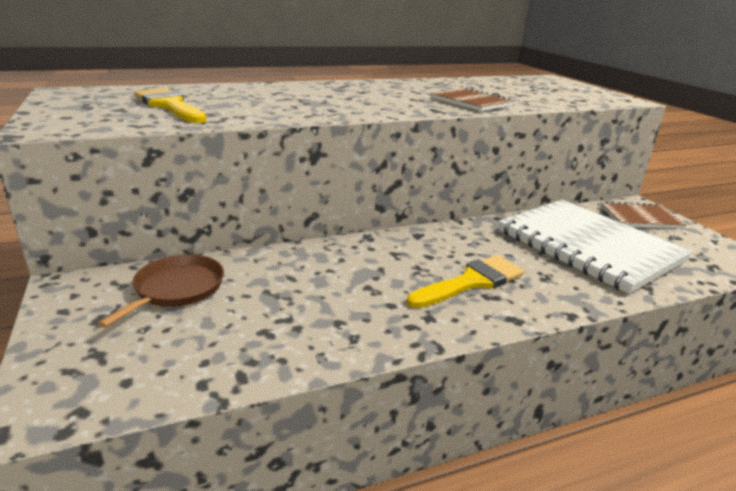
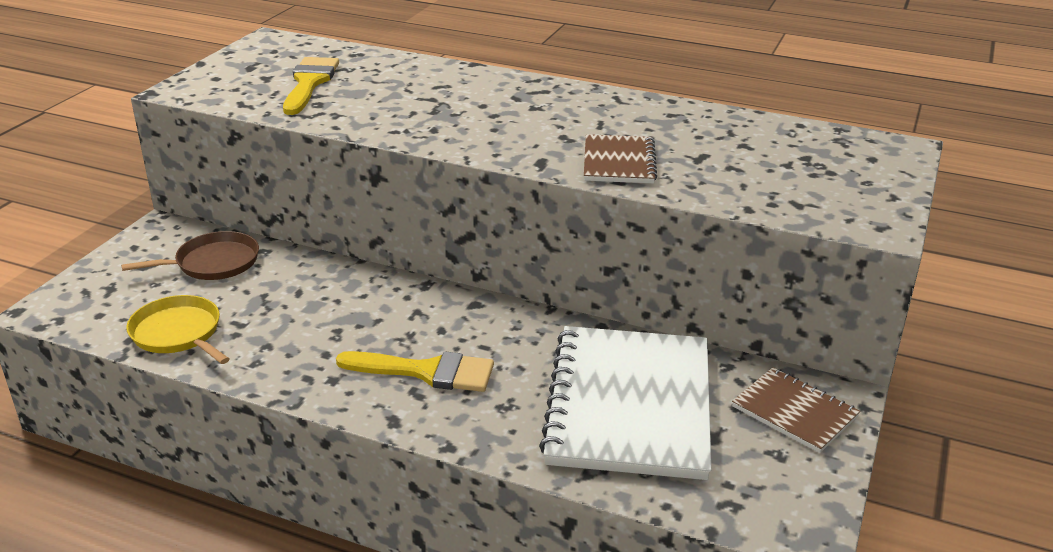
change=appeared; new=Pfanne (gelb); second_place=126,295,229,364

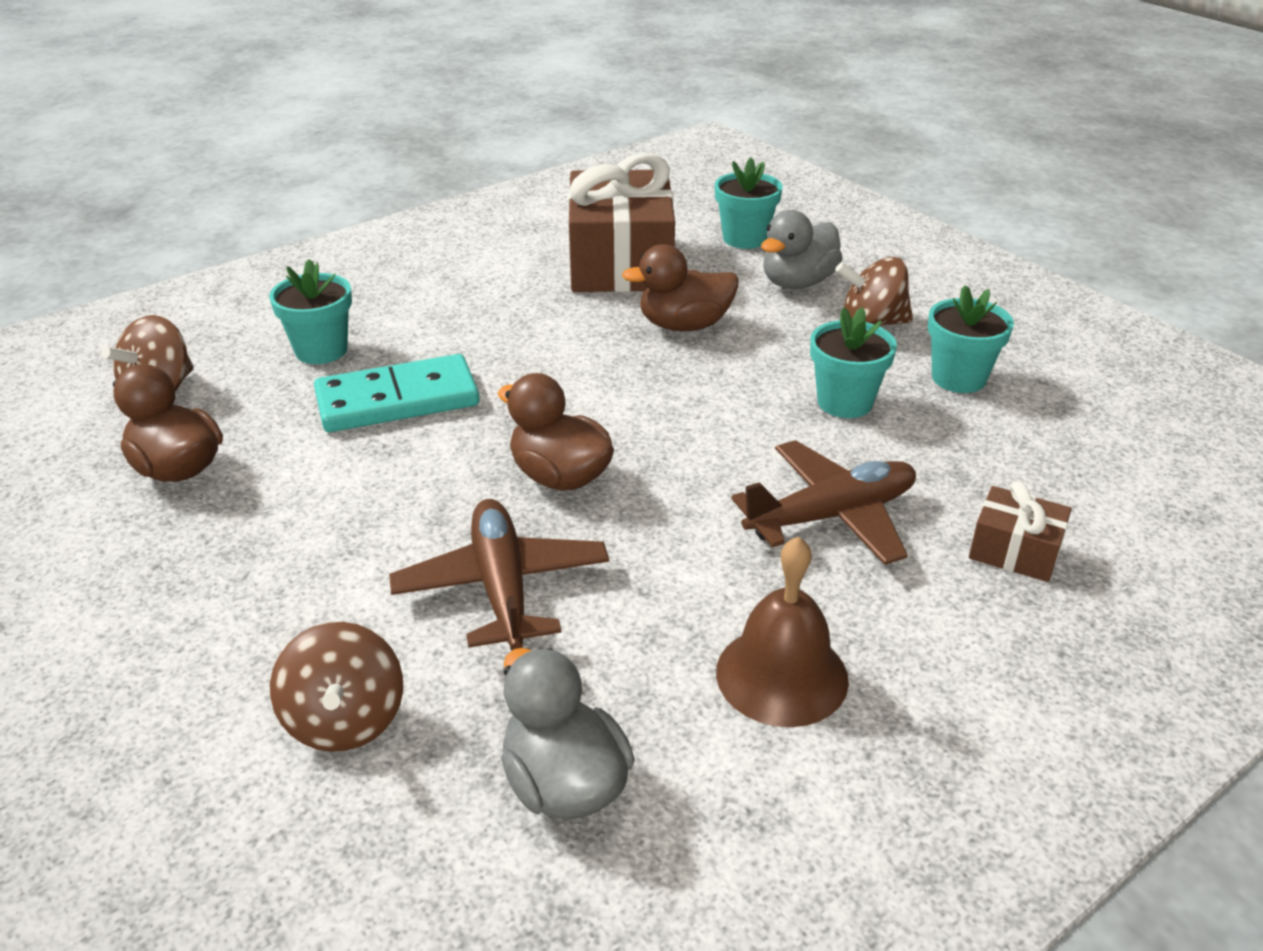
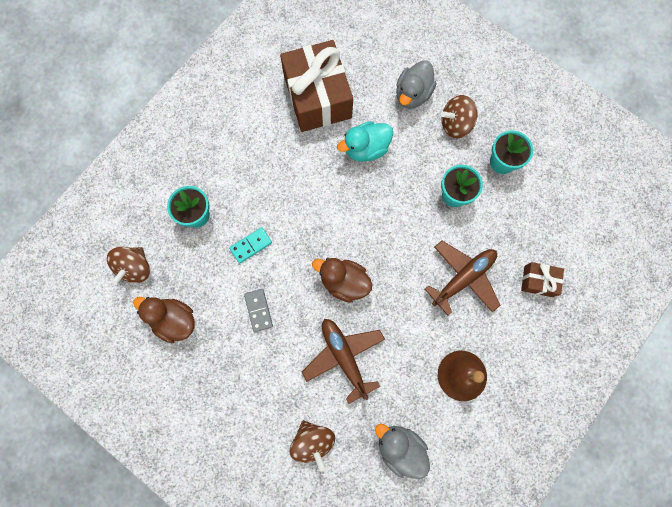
change=missing; old=Blumentopf (türkis); first_place=715,158,783,249
change=appeared; new=Dominostein (grau); second_place=244,289,273,332
change=colour; old=Ente (braun); new=Ente (türkis); first_place=622,244,738,331; second_place=337,121,393,162
change=size; old=Dominostein (türkis); first_place=314,354,480,432; second_place=229,227,272,263; factor=0.53

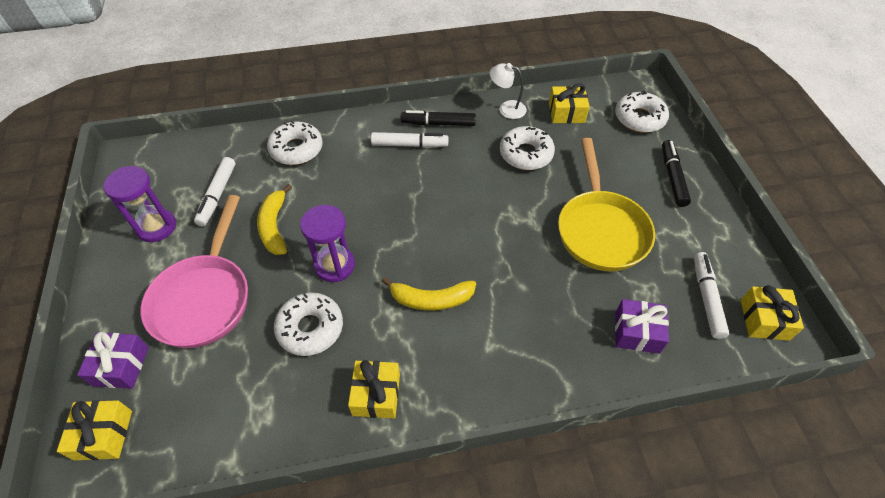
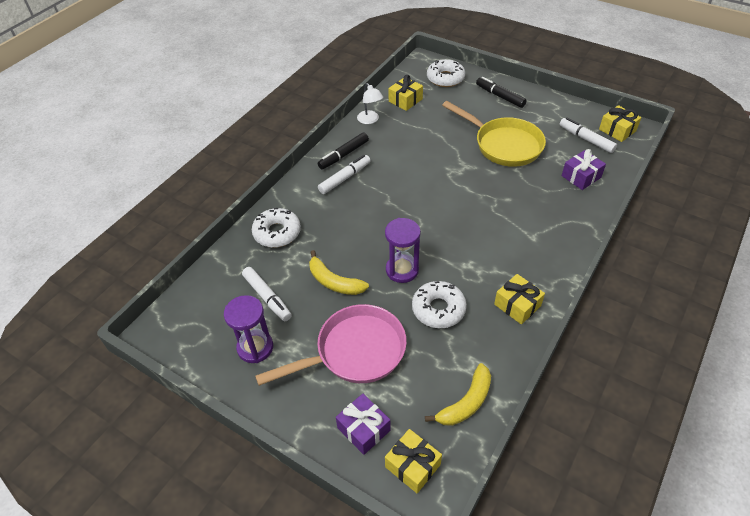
change=missing; old=Donut (weiß); first_place=500,126,555,170
change=relocated; old=Banane (gelb); first_place=382,277,476,311; second_place=425,363,491,426
change=spun; old=Pfanne (rosa); first_place=140,195,248,348; second_place=255,304,407,386; degrees=-75
change=spun; old=Lampe (weiß); first_place=489,63,527,119; second_place=357,83,383,124; degrees=-90

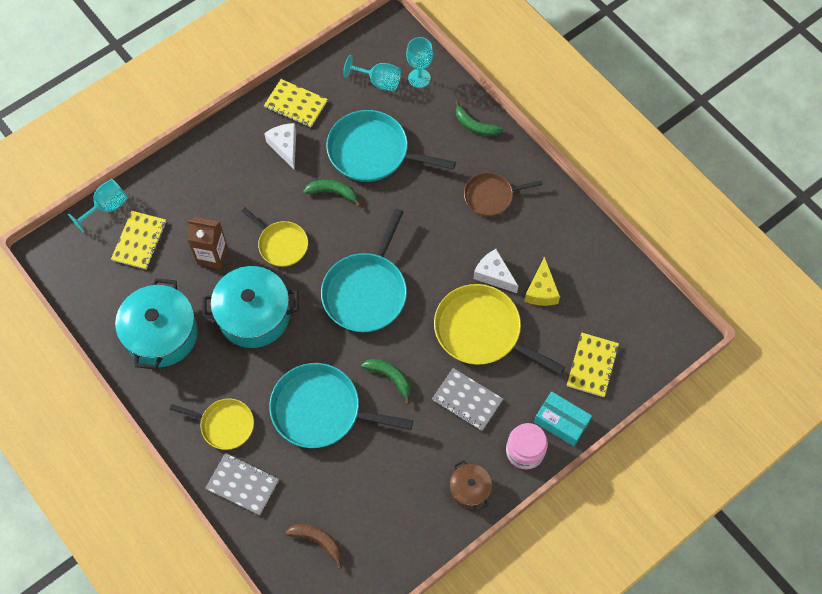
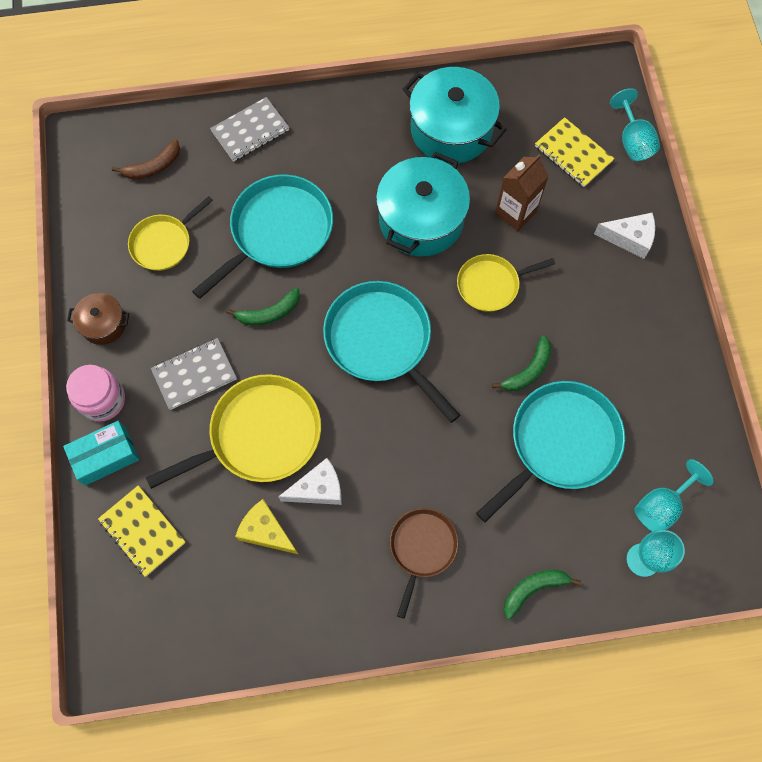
change=missing; old=Notizbuch (gelb); first_place=264,79,328,127
change=relocated; old=Pfanne (gelb); first_place=170,399,254,450; second_place=128,196,213,271
change=relocated; old=Käse (weiß); first_place=264,123,296,170; second_place=594,213,655,259

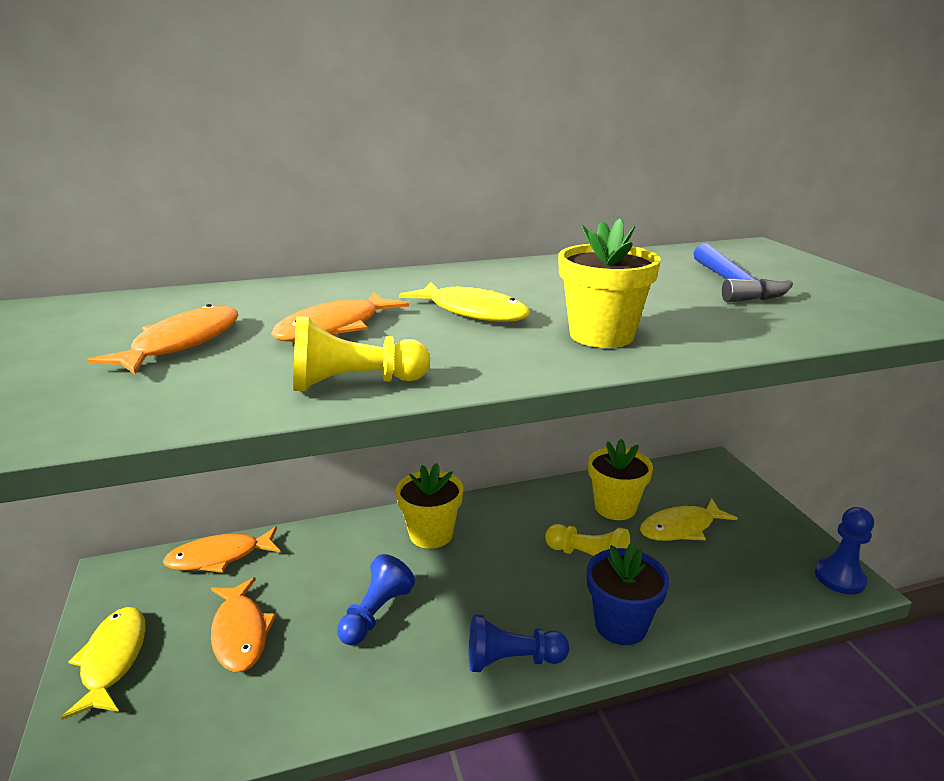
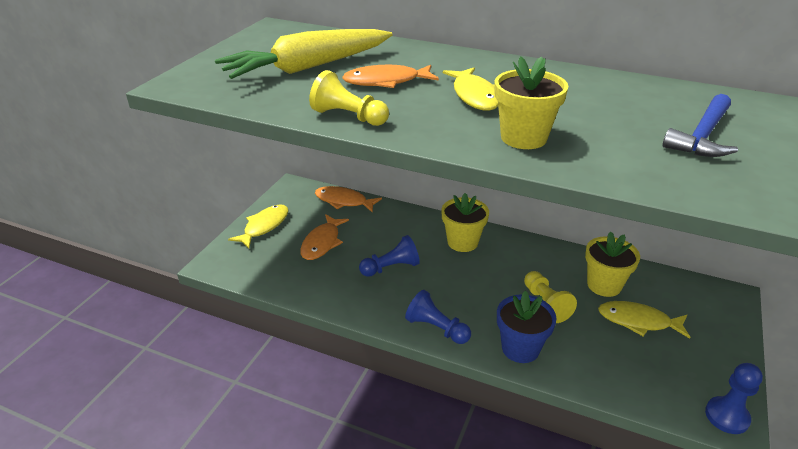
change=exchanged; old=Fisch (orange); new=Karotte (gelb); first_place=87,304,238,374; second_place=215,29,393,79

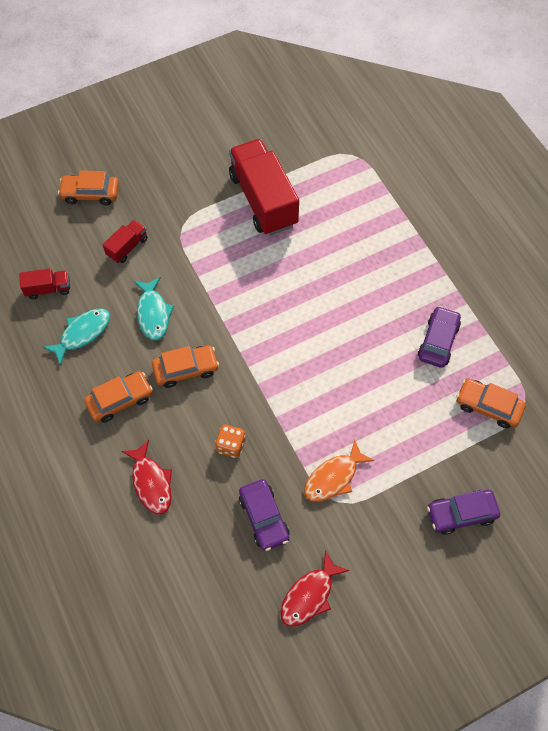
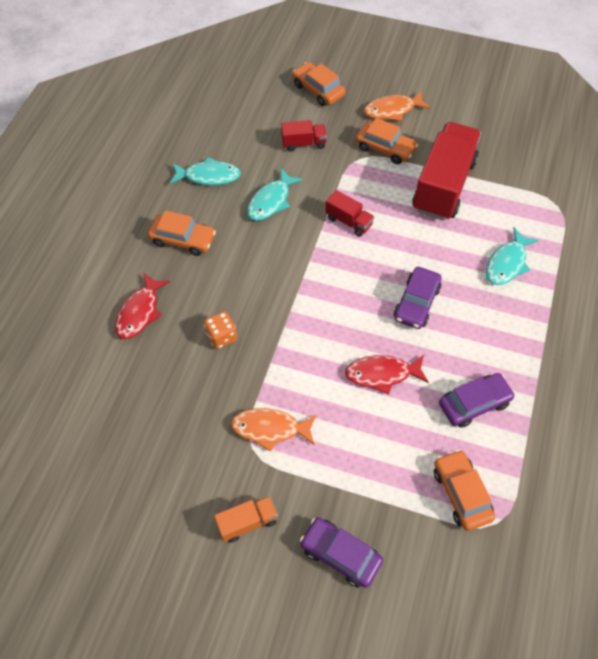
change=appeared; new=Lastwagen (orange); second_place=214,496,278,543
change=appeared; new=Fisch (orange); second_place=364,91,431,121
change=appeared; new=Fisch (türkis); second_place=486,227,539,285
change=relocated; old=Lastwagen (rot); first_place=19,268,70,299; second_place=325,190,374,237
change=relocated; old=Auto (orange); first_place=152,345,219,388; second_place=356,118,418,164
change=relocated; old=Auto (lila); first_place=239,479,289,551; second_place=394,267,442,329
change=relocated; old=Fisch (rot); first_place=280,550,350,627; second_place=345,355,429,395

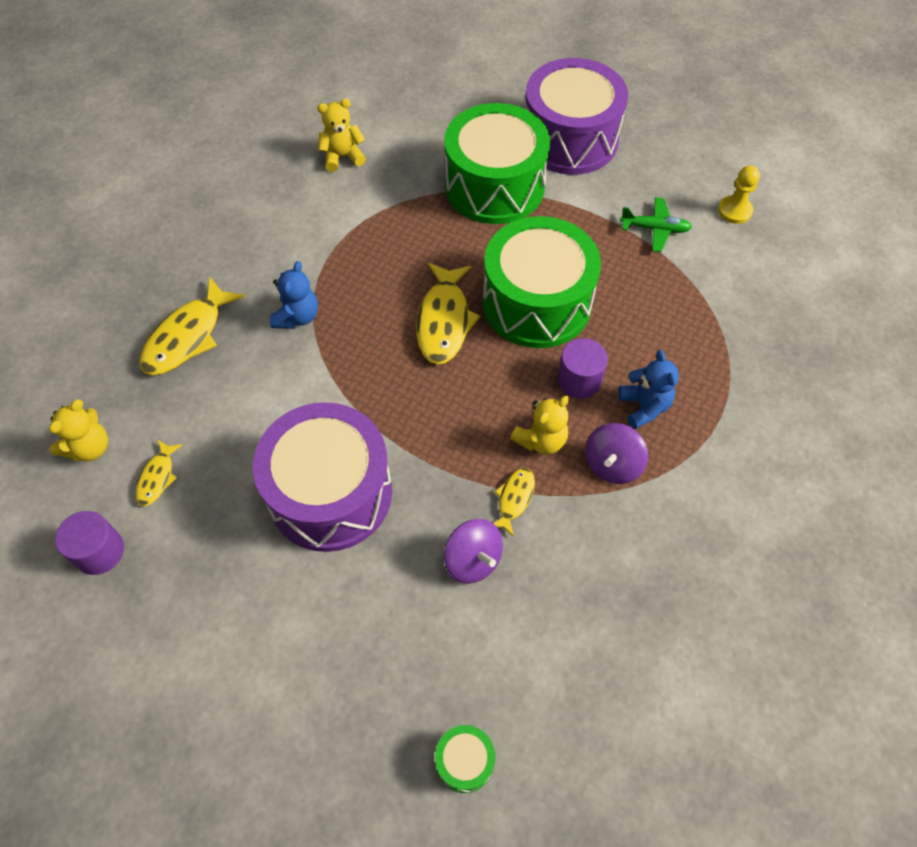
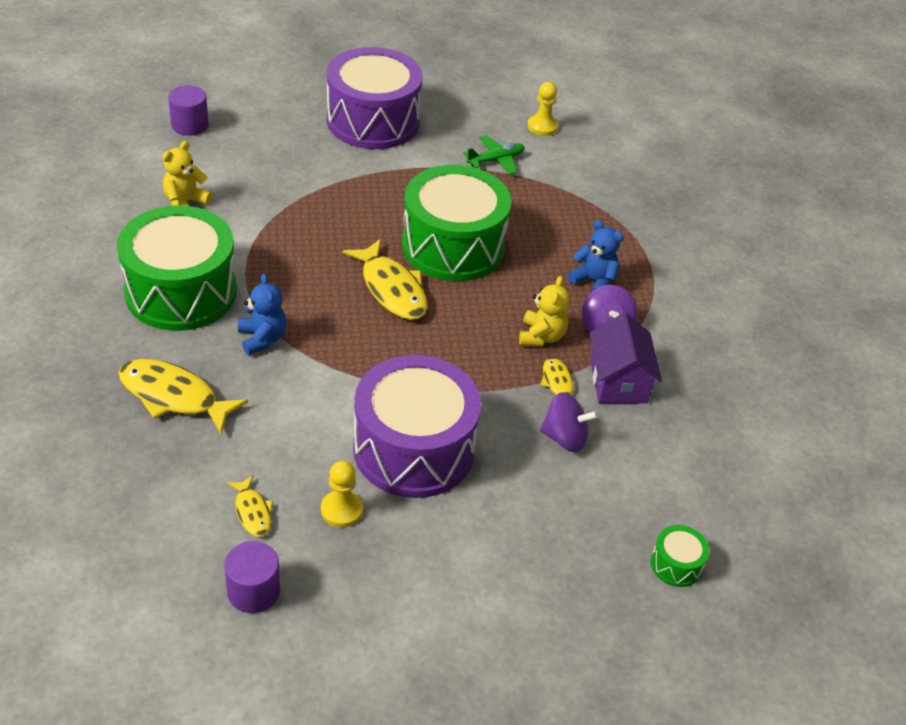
change=missing; old=Teddybär (gelb); first_place=49,399,108,461
change=appeared; new=Bauer (gelb); second_place=321,461,363,527
change=appeared; new=Haus (lila); second_place=589,313,662,404
change=relocated; old=Trommel (grün); first_place=444,103,551,224; second_place=117,206,237,331
change=relocated; old=Vollzylinder (lila); first_place=557,338,608,398; second_place=168,85,209,136
change=spun; old=Fisch (gelb); first_place=140,277,245,375; second_place=118,359,248,434; degrees=120

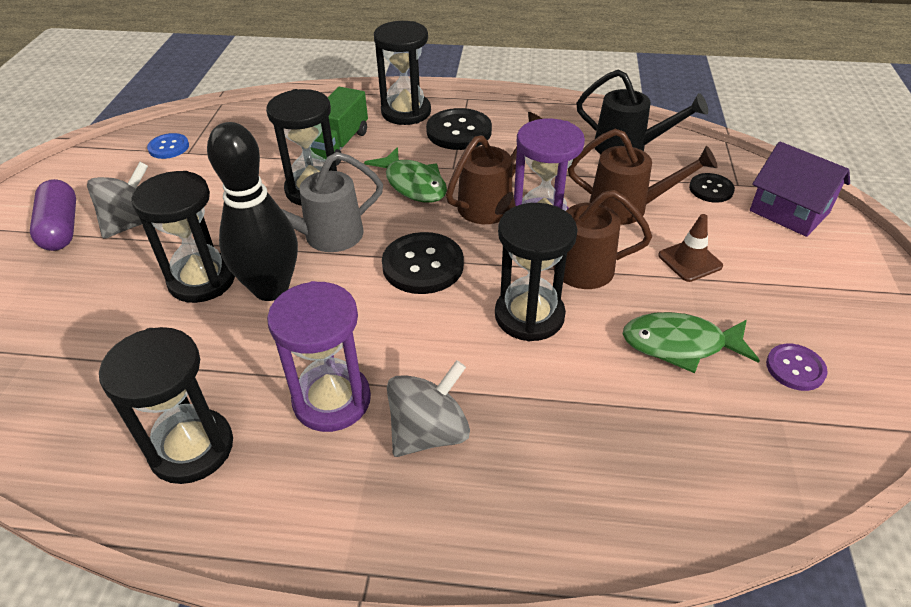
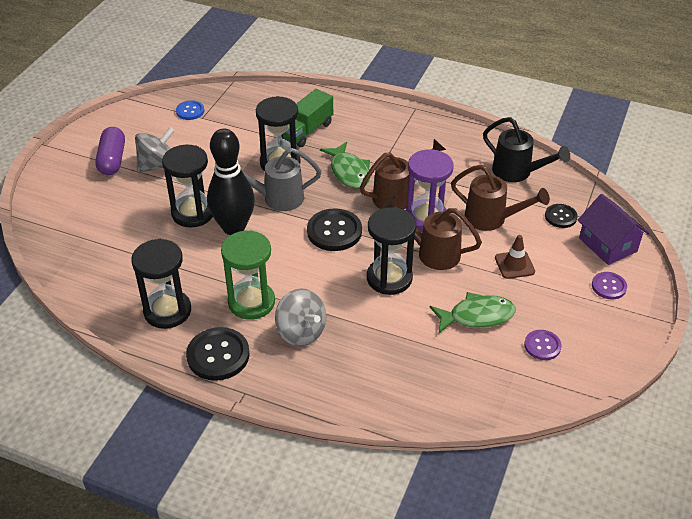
change=missing; old=Sanduhr (schwarz); first_place=374,21,431,125
change=appeared; new=Knopf (lila); second_place=592,272,627,299
change=relocated; old=Knopf (schwarz); first_place=426,108,492,150; second_place=186,327,250,381
change=colour; old=Sanduhr (lila); new=Sanduhr (grün); first_place=267,281,371,432; second_place=221,230,275,320
change=spun; old=Kreisel (grau); first_place=387,360,470,457; second_place=275,288,326,346; degrees=75
change=spun; old=Fisch (grün); first_place=623,312,760,373; second_place=430,292,516,333; degrees=150

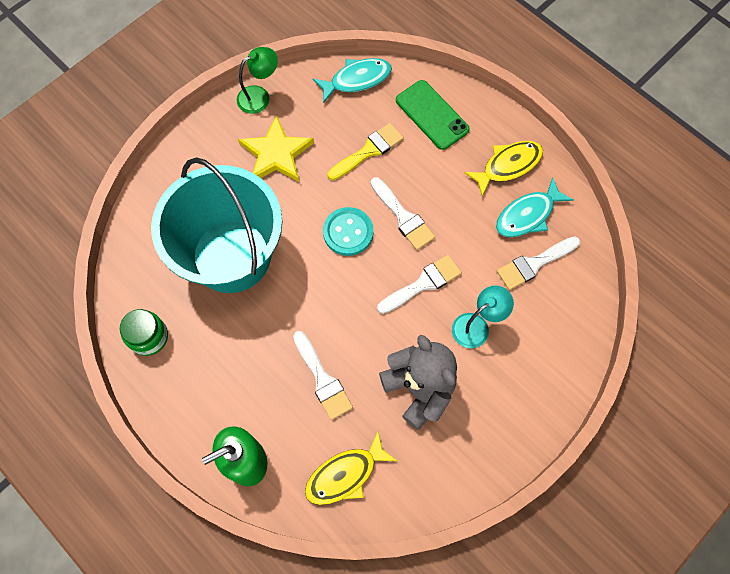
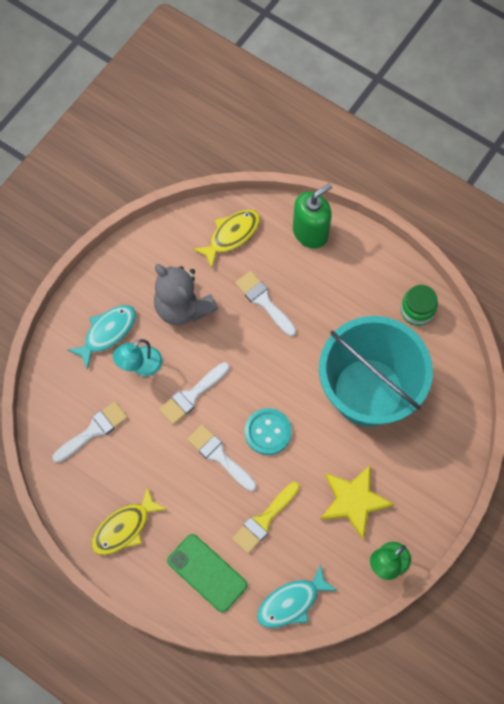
change=relocated; old=Fisch (türkis); first_place=496,177,573,237; second_place=67,305,136,370

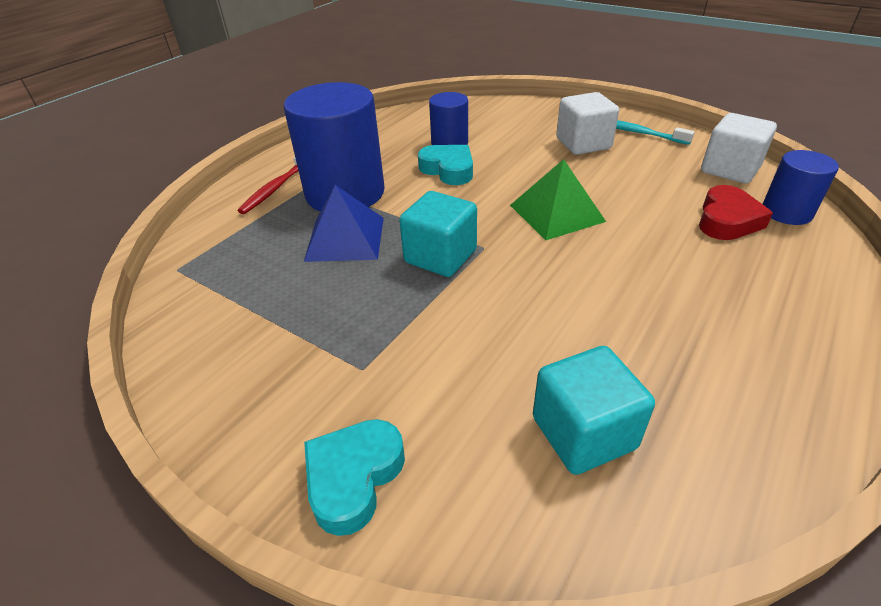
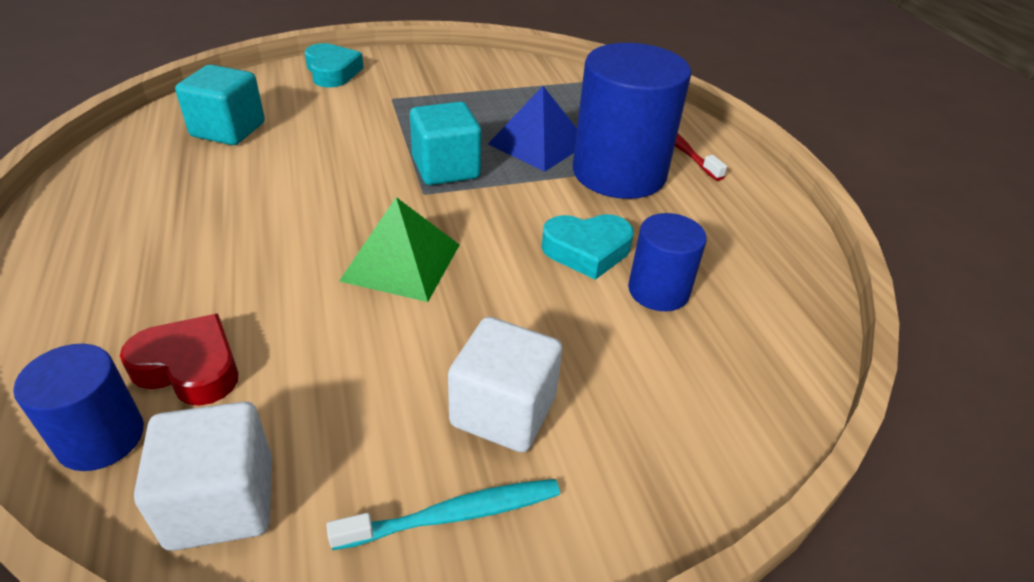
change=spun; old=Herz (rot); first_place=699,185,773,240; second_place=120,314,238,406; degrees=135

